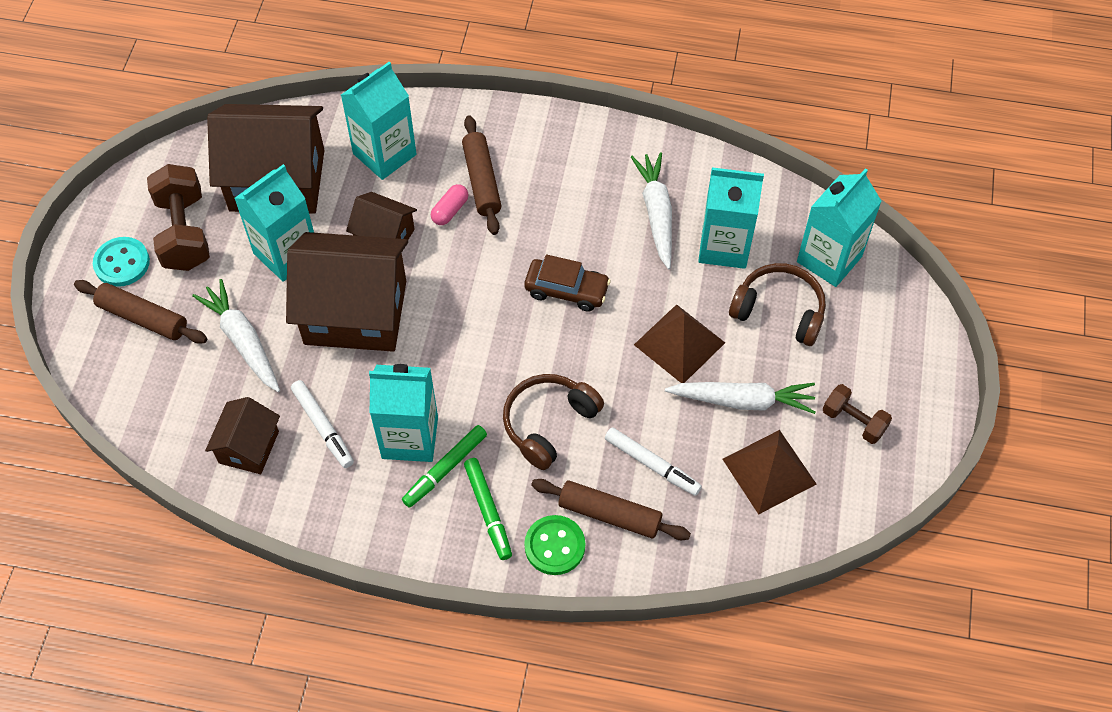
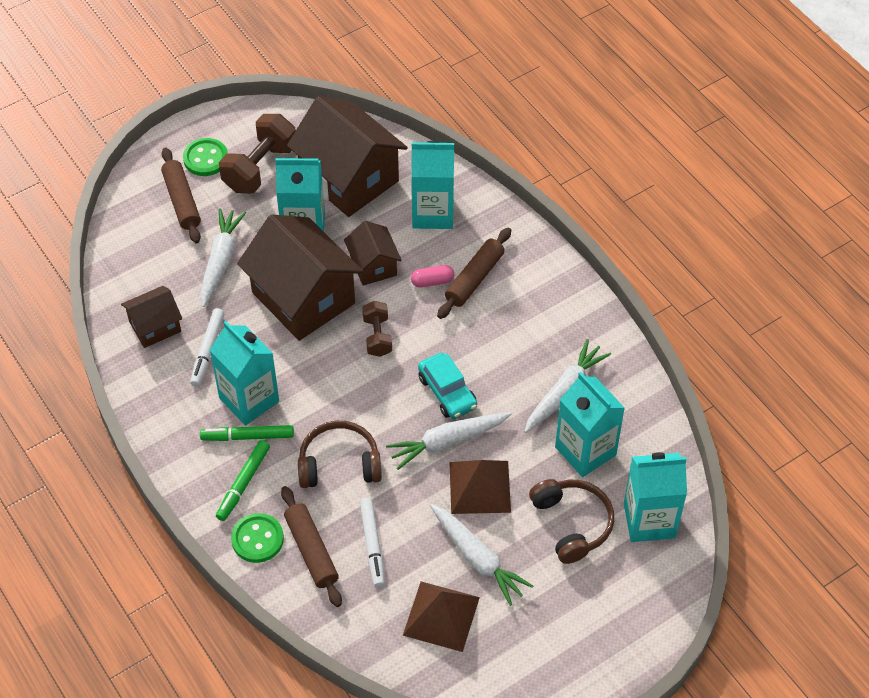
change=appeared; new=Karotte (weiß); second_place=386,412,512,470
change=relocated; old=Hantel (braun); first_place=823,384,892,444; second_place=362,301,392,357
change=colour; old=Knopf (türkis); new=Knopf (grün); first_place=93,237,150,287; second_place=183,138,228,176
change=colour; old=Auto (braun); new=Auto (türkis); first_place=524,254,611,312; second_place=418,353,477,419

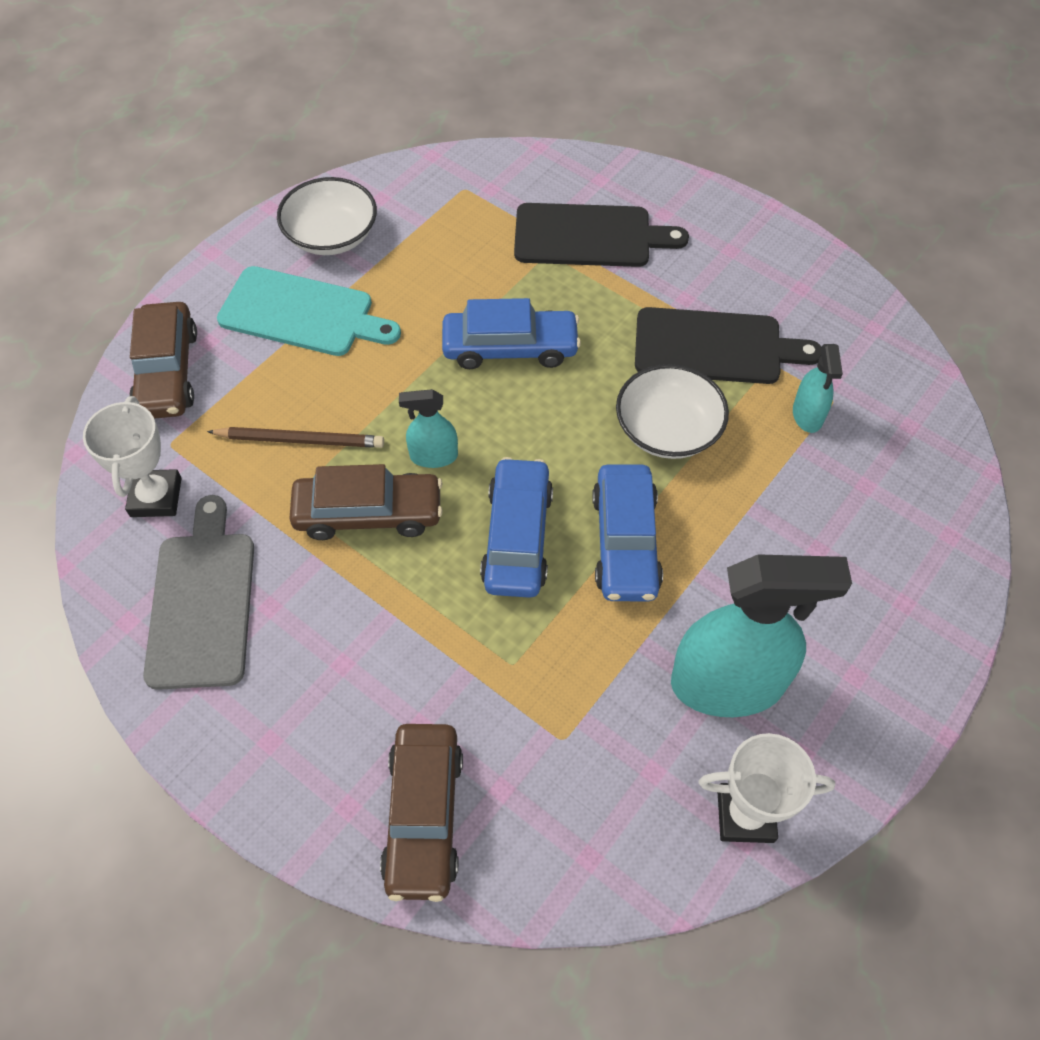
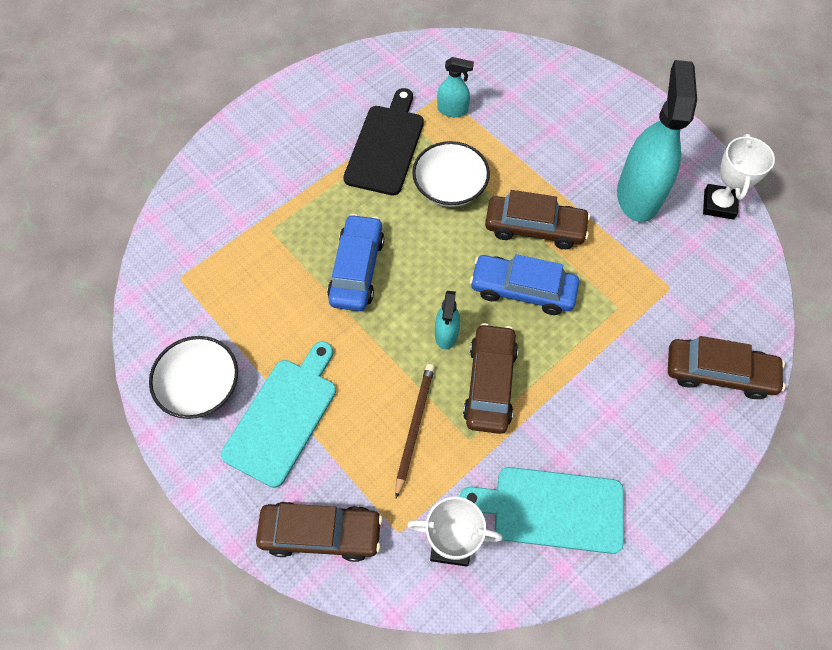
change=missing; old=Schneidebrett (schwarz); first_place=514,203,689,267
change=colour; old=Schneidebrett (grau); new=Schneidebrett (türkis); first_place=143,495,254,690; second_place=459,467,624,554
change=colour; old=Auto (blau); new=Auto (braun); first_place=592,464,663,601; second_place=485,190,590,249

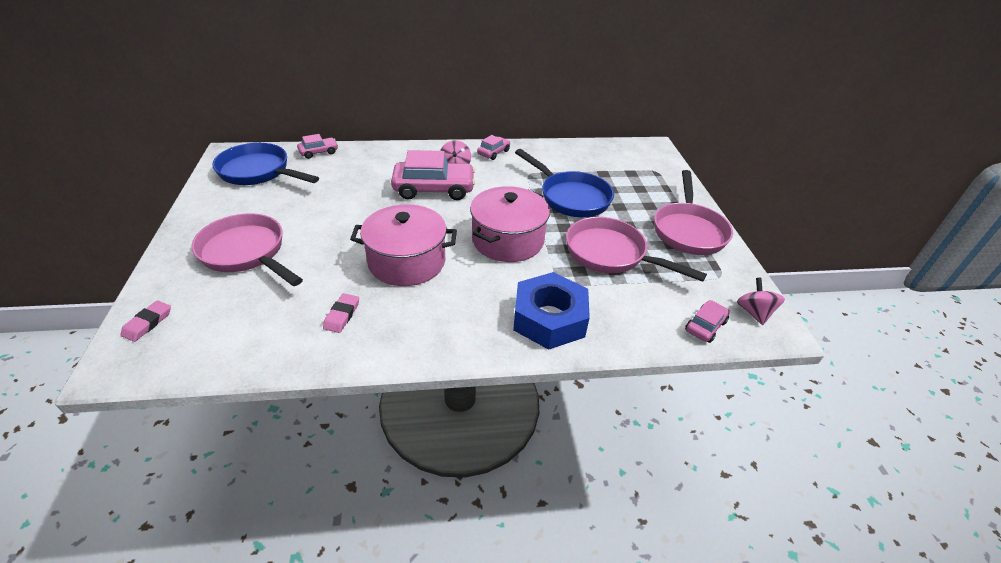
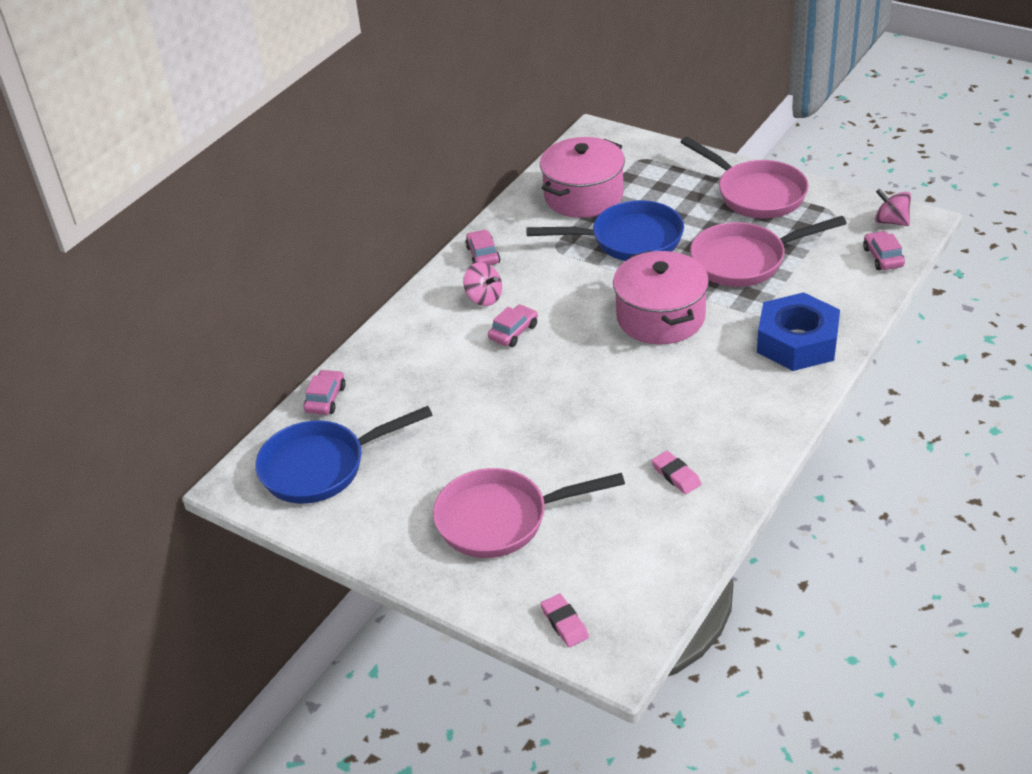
change=relocated; old=Kochtopf (rosa); first_place=350,204,457,286; second_place=540,137,625,218
change=size; old=Auto (rosa); first_place=391,150,475,200; second_place=488,305,538,347; factor=0.5

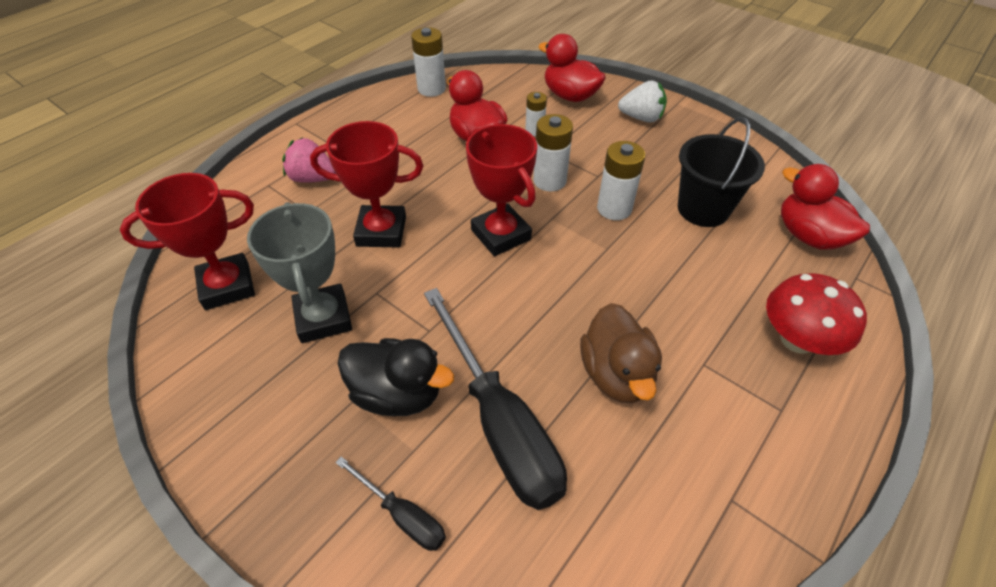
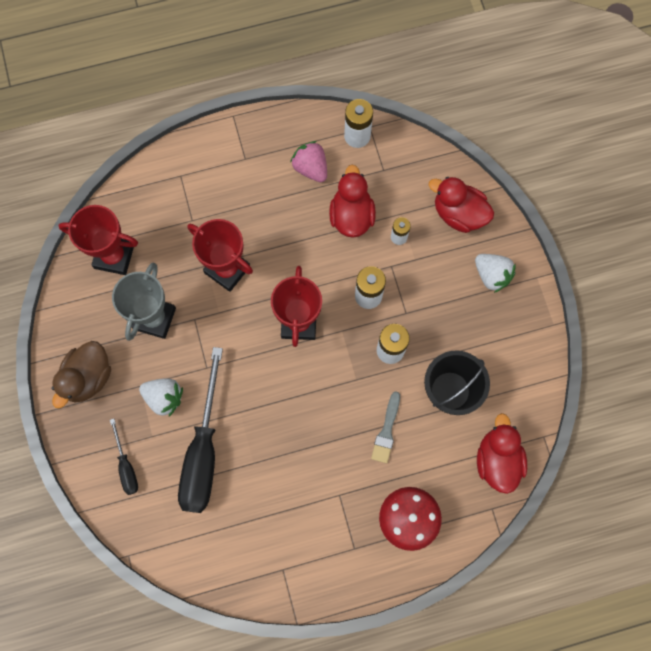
change=appeared; new=Pinsel (grau); second_place=371,391,400,463
change=relocated; old=Erdbeere (rosa); first_place=282,137,336,183; second_place=290,141,327,182
change=relocated; old=Ente (braun); first_place=580,303,662,403; second_place=52,341,111,408
change=exchanged; old=Ente (schwarz); new=Erdbeere (weiß); first_place=338,338,454,416; second_place=139,378,183,417
change=spun; old=Ente (rot); first_place=538,34,606,102; second_place=429,177,494,233; degrees=-45

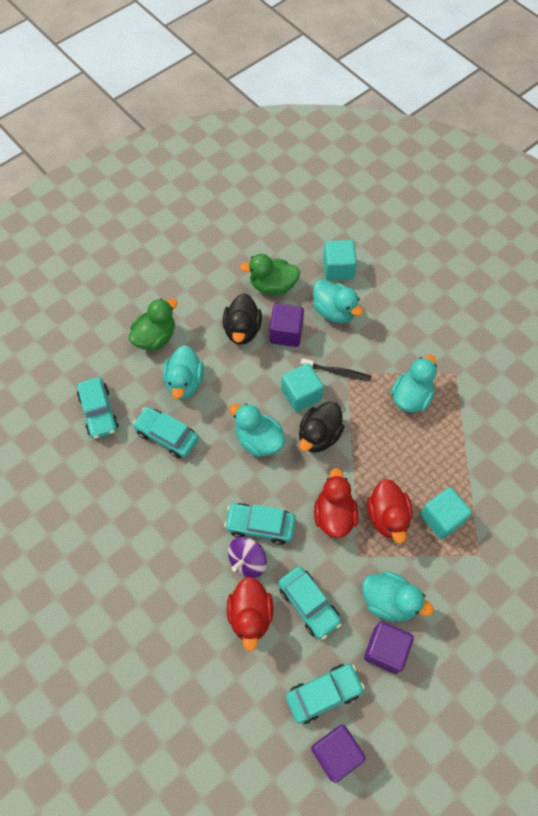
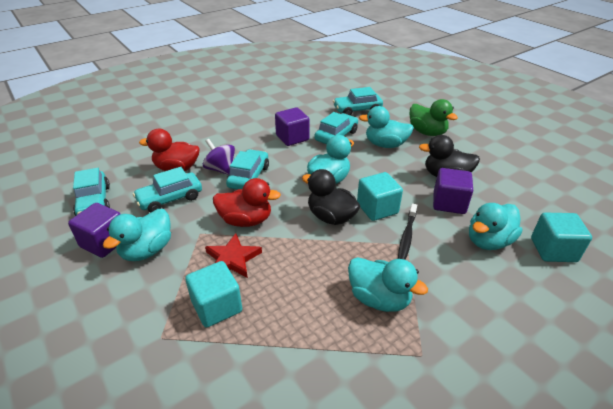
change=missing; old=Ente (grün); first_place=240,254,300,295
change=relocated; old=Kubus (lila); first_place=311,725,366,783; second_place=275,107,310,146
change=exchanged; old=Ente (rot); new=Stern (rot); first_place=367,479,412,544; second_place=205,233,262,278

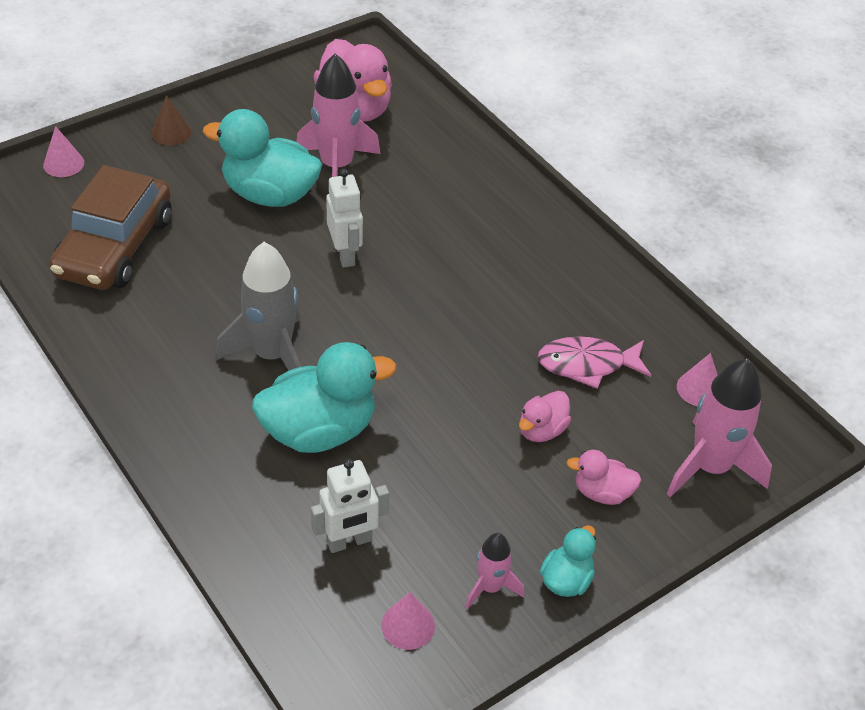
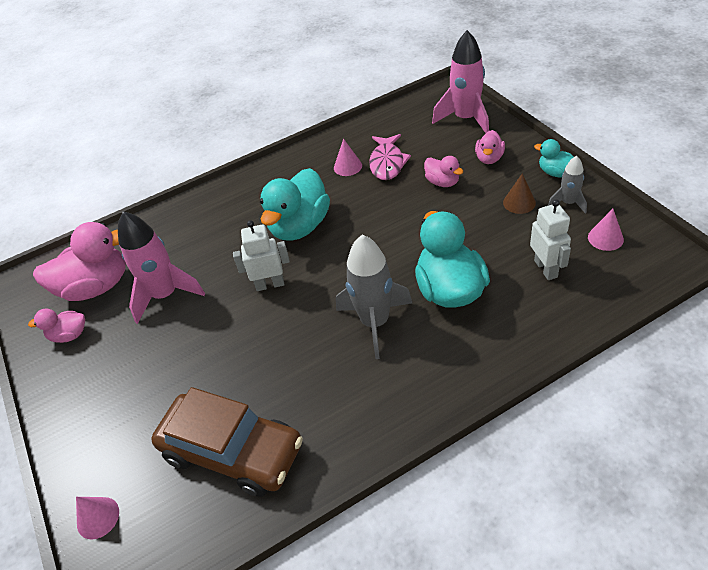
change=appeared; new=Ente (rosa); second_place=28,308,85,343
change=relocated; old=Kegel (braun); first_place=152,95,191,145; second_place=503,173,536,214
change=relocated; old=Ente (türkis); first_place=203,109,322,207; second_place=260,168,330,241
change=relocated; old=Kegel (rosa); first_place=677,353,718,406; second_place=334,139,362,176
change=colour; old=Rakete (rosa); new=Rakete (grau); first_place=466,533,524,609; second_place=548,156,587,214

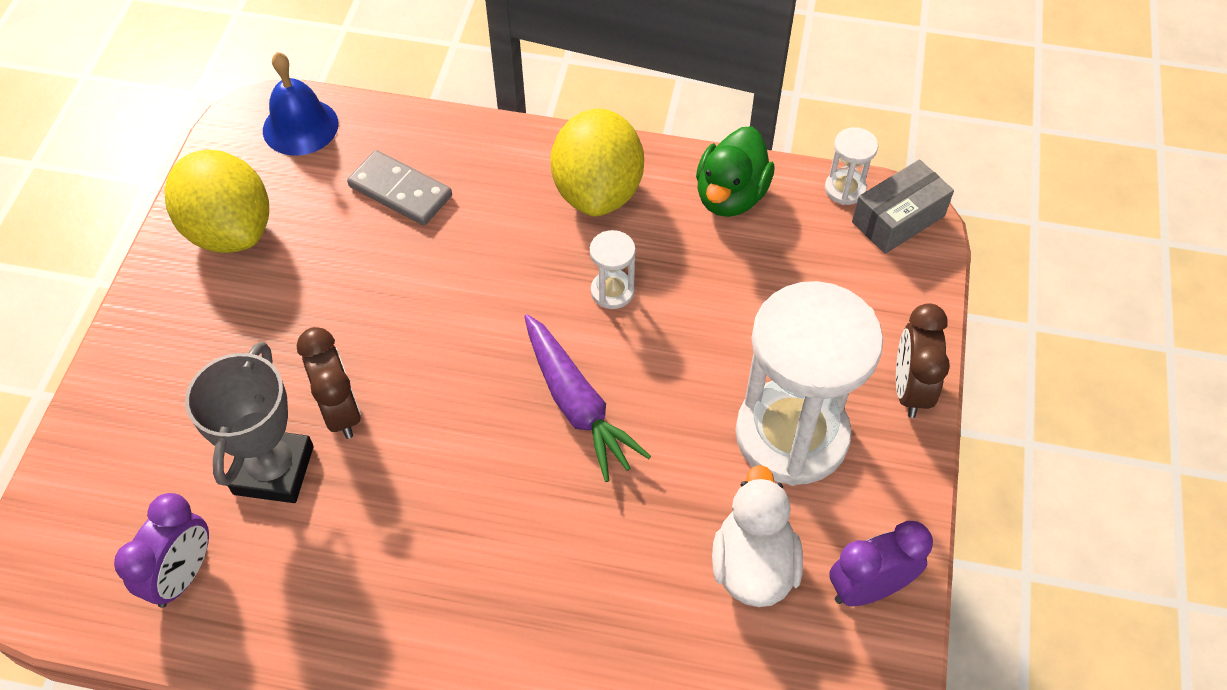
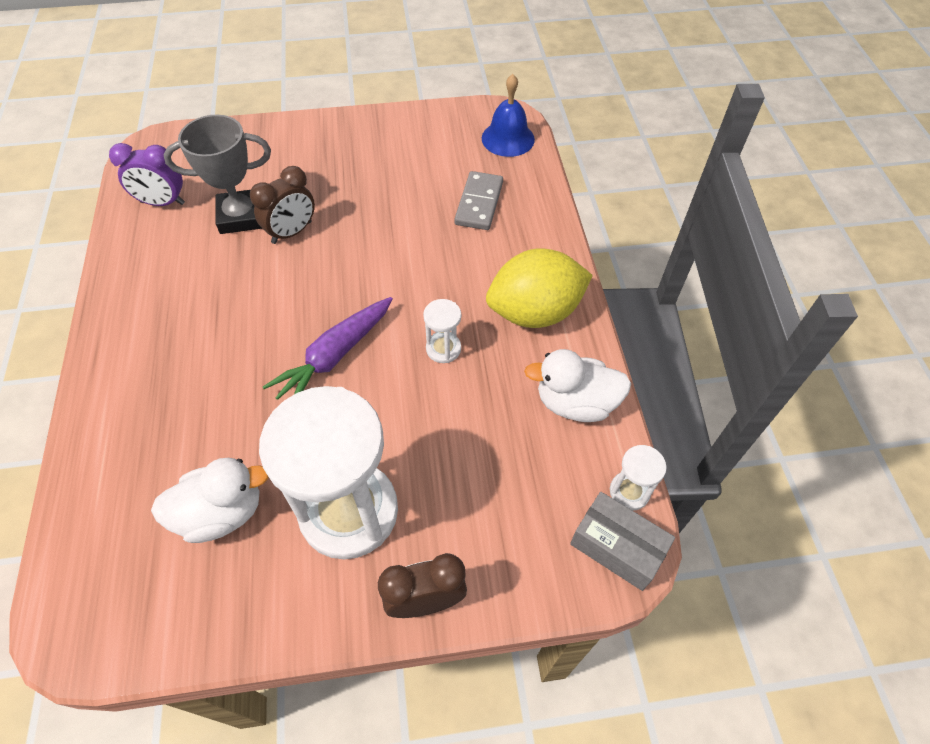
change=missing; old=Zitrone (gelb); first_place=165,150,269,253
change=missing; old=Wecker (lila); first_place=829,521,933,606
change=colour; old=Ente (grün); new=Ente (weiß); first_place=696,126,775,217; second_place=524,349,631,422

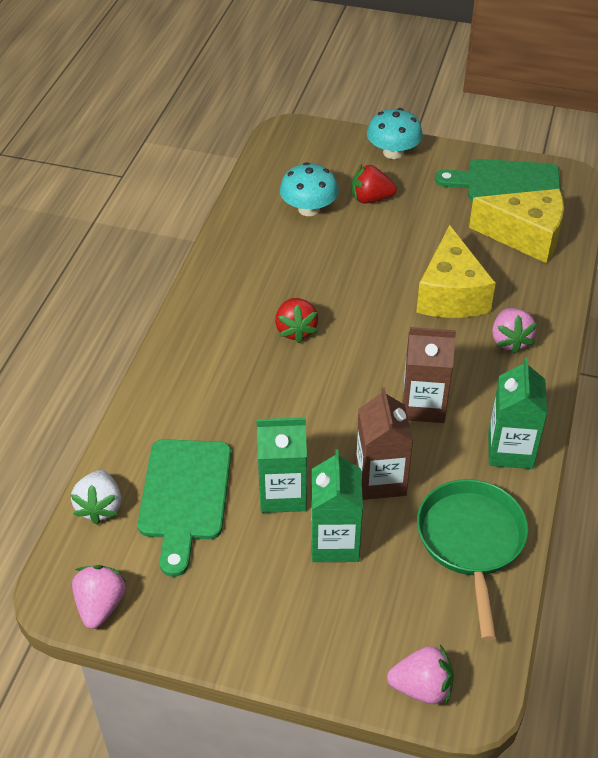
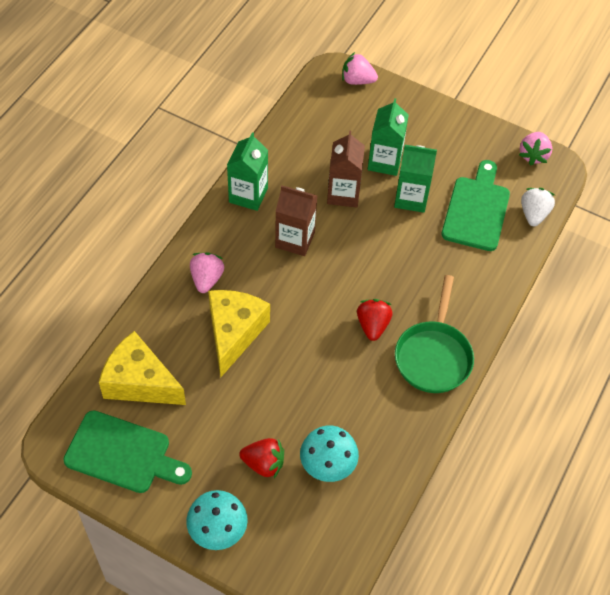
change=relocated; old=Pfanne (grün); first_place=417,479,528,641; second_place=395,275,474,393

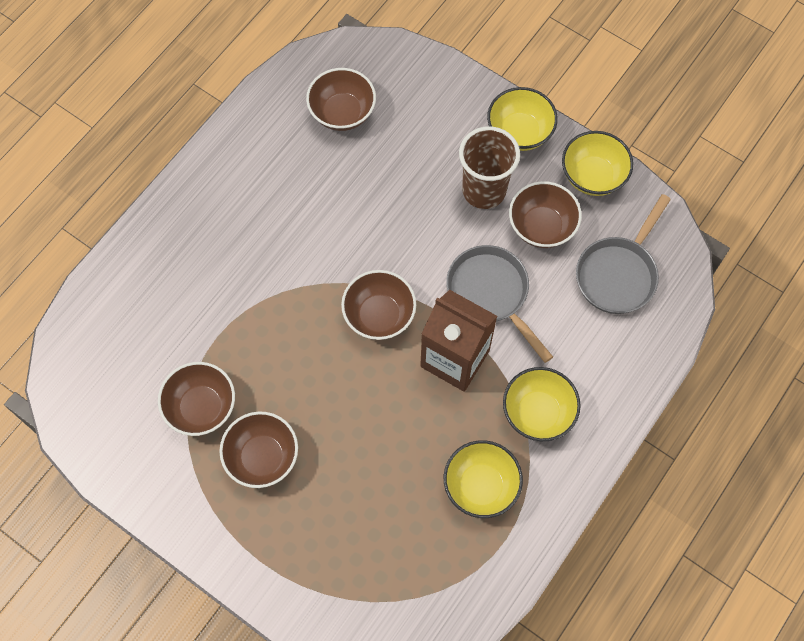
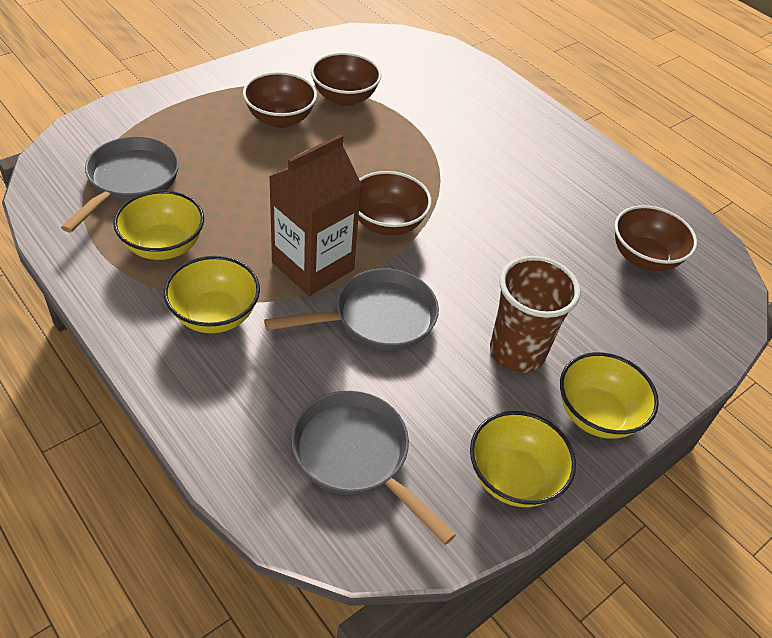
change=missing; old=Schüssel (braun); first_place=509,181,582,248
change=appeared; new=Pfanne (grau); second_place=61,137,179,233

